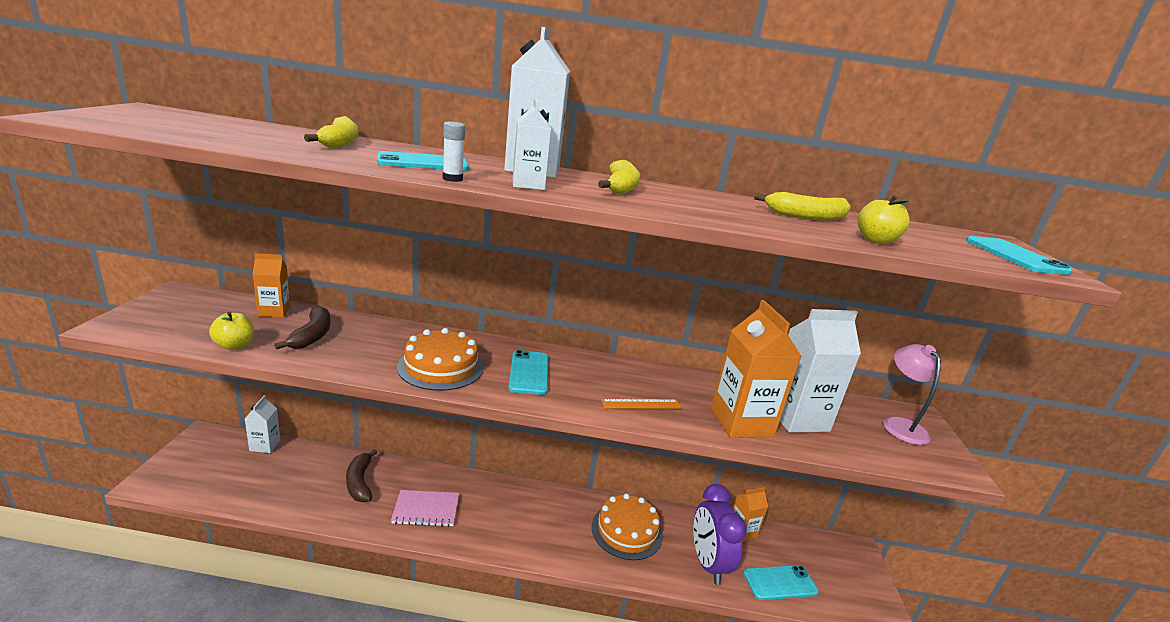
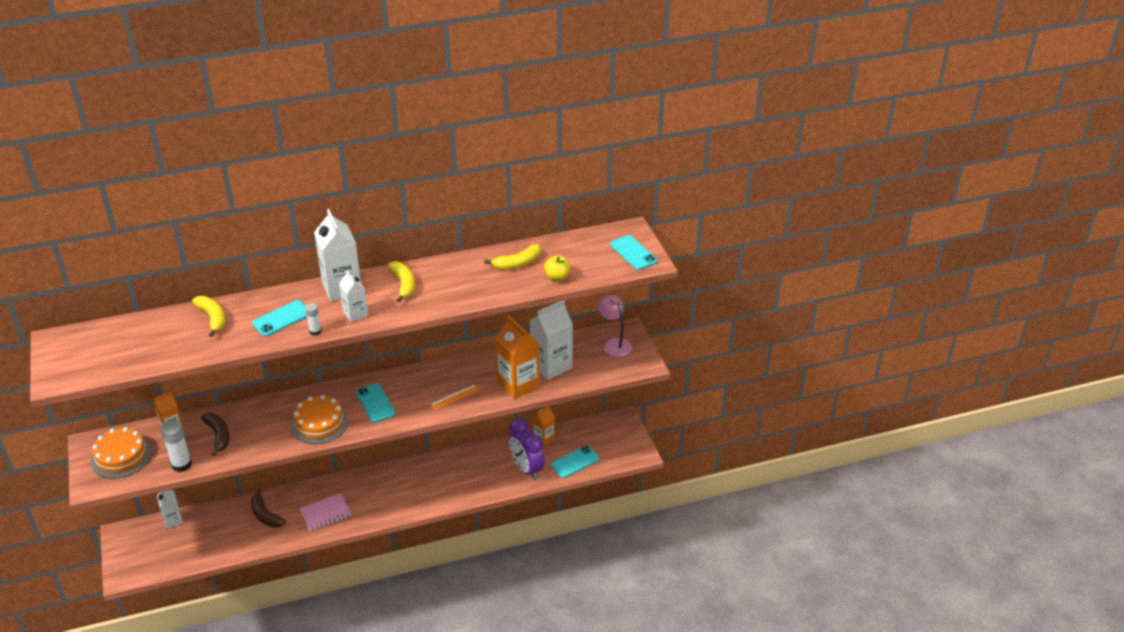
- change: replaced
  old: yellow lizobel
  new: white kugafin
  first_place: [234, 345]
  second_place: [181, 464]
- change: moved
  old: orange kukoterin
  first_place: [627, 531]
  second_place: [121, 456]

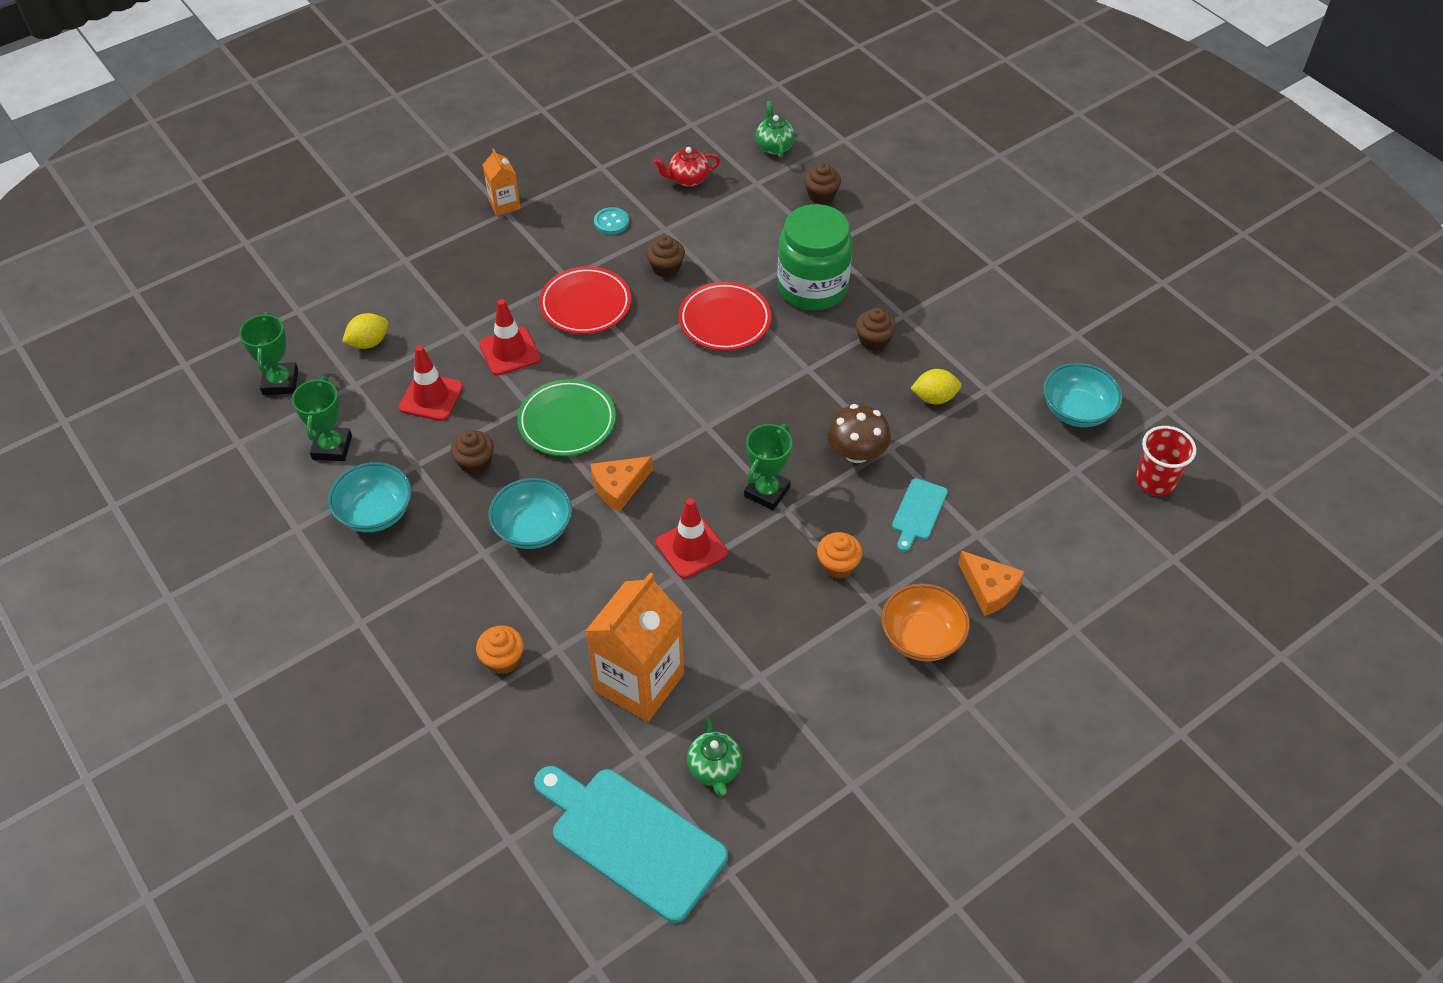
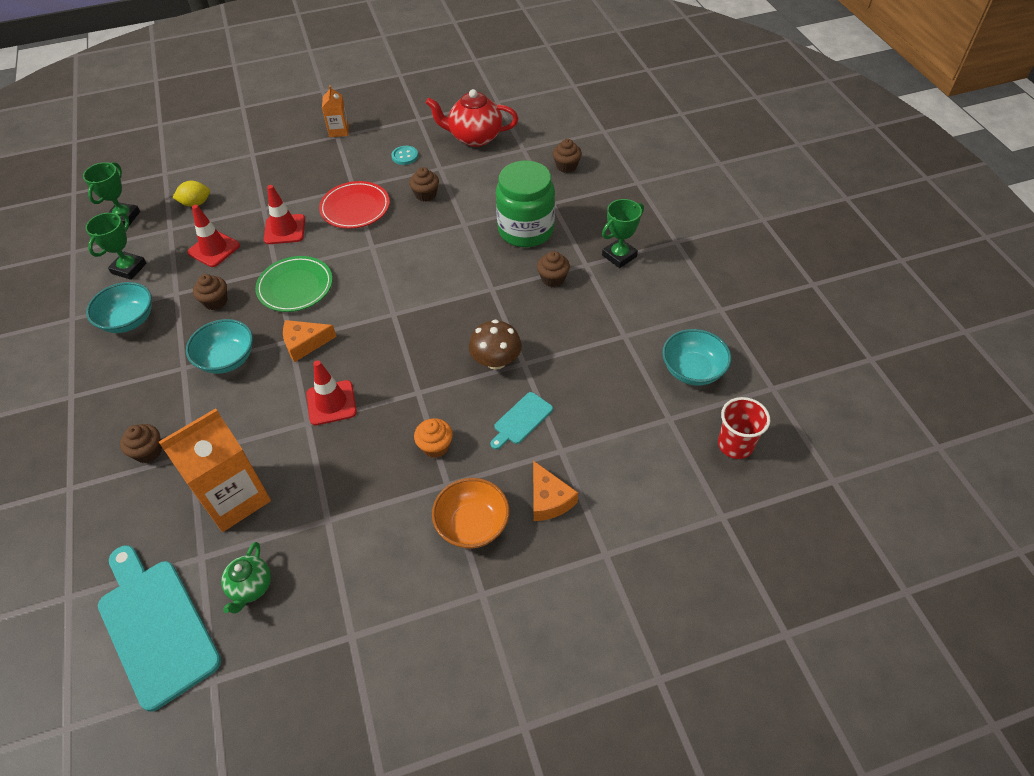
- change: removed
  old: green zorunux
  first_place: [774, 146]
- change: resized
  old: red zorunux
  first_place: [687, 179]
  second_place: [474, 137]
  factor: 1.74
- change: removed
  old: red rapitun
  first_place: [724, 320]
- change: removed
  old: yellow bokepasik
  first_place: [934, 398]
- change: moved
  old: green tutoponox
  first_place: [767, 492]
  second_place: [619, 256]
- change: recoloured
  old: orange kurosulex
  new: brown kurosulex
  first_place: [503, 660]
  second_place: [148, 452]

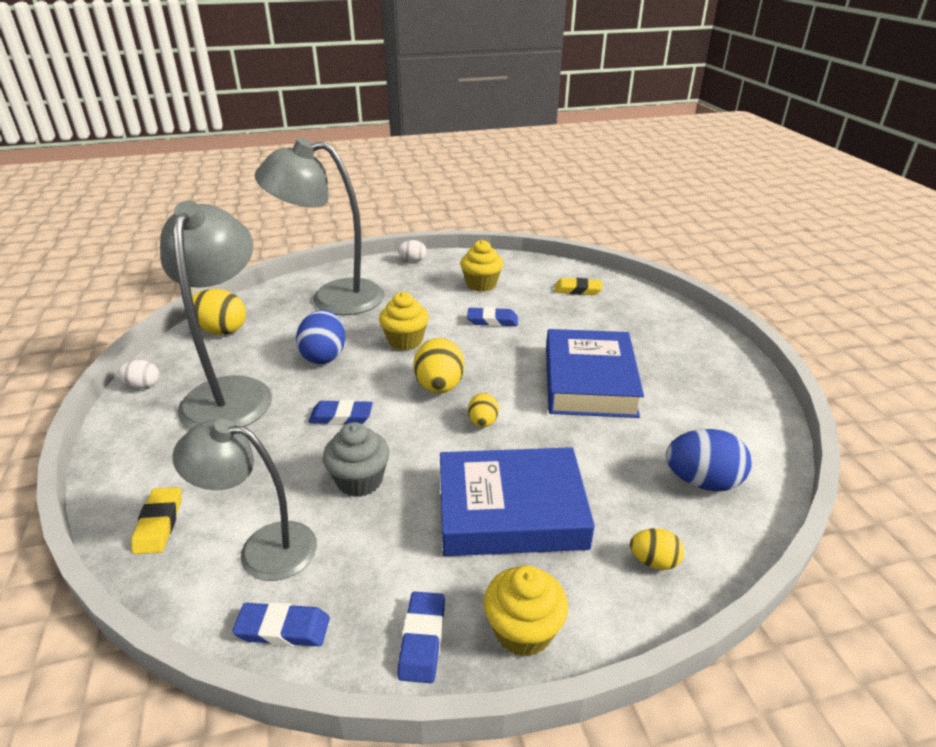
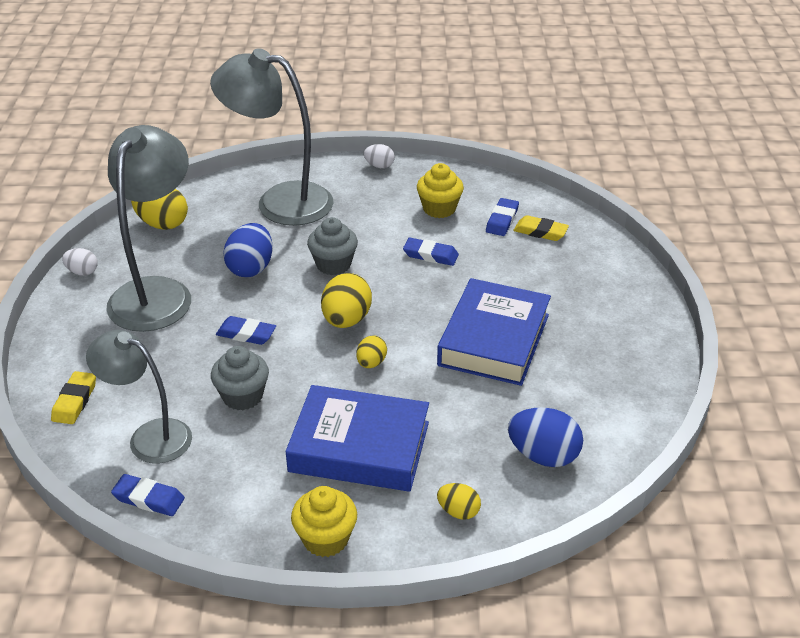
- change: recoloured
  old: yellow kurosulex
  new: grey kurosulex
  first_place: [405, 341]
  second_place: [333, 264]
- change: moved
  old: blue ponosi
  first_place: [422, 639]
  second_place: [502, 220]

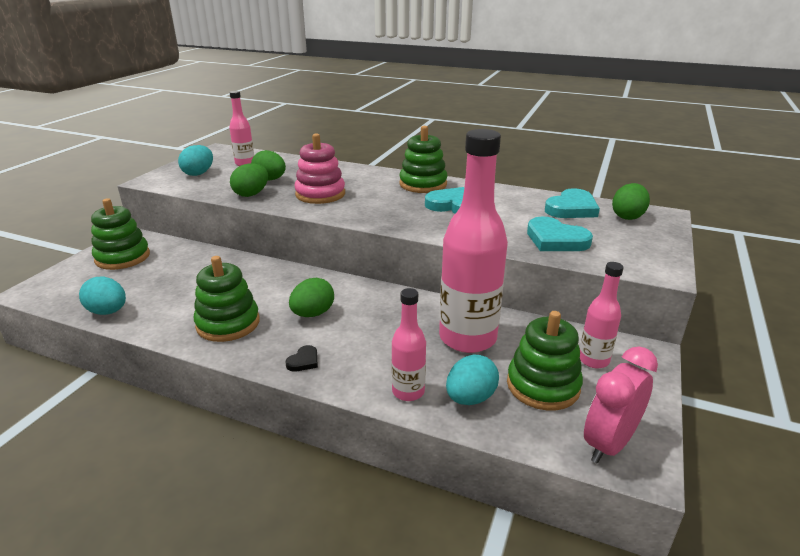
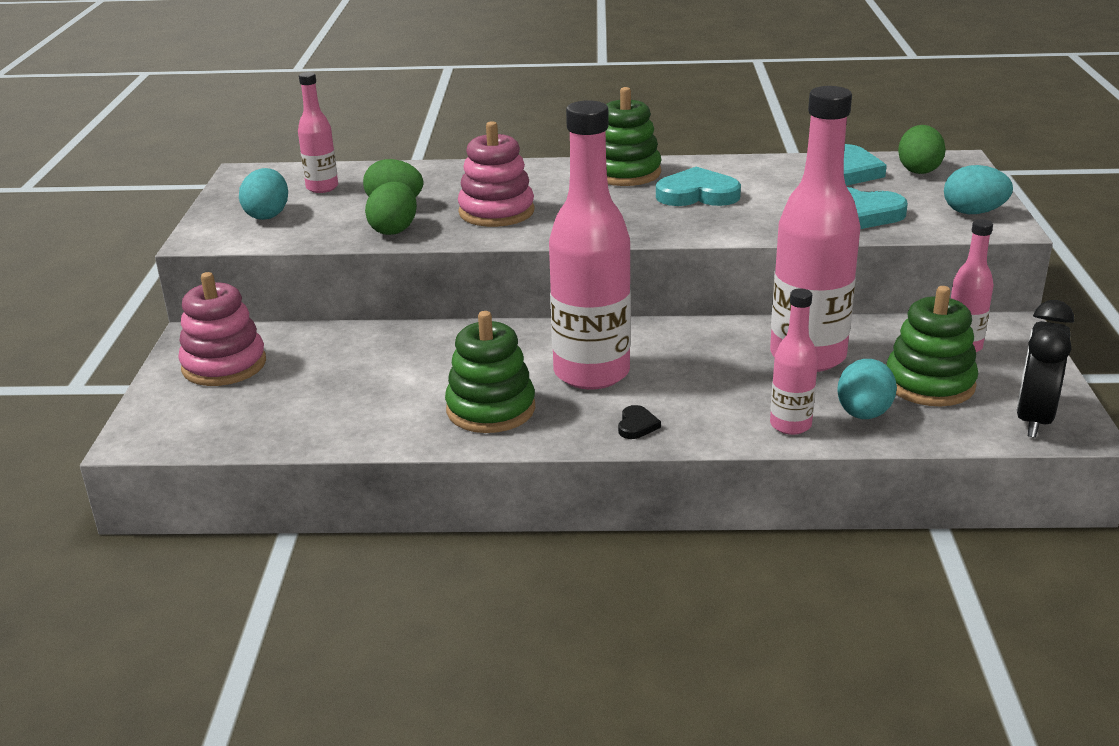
- change: recoloured
  old: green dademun
  new: pink dademun
  first_place: [122, 257]
  second_place: [224, 365]
- change: moved
  old: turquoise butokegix
  first_place: [108, 312]
  second_place: [973, 212]
- change: replaced
  old: green butokegix
  new: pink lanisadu
  first_place: [313, 314]
  second_place: [591, 373]
- change: recoloured
  old: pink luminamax
  new: black luminamax
  first_place: [608, 444]
  second_place: [1033, 419]

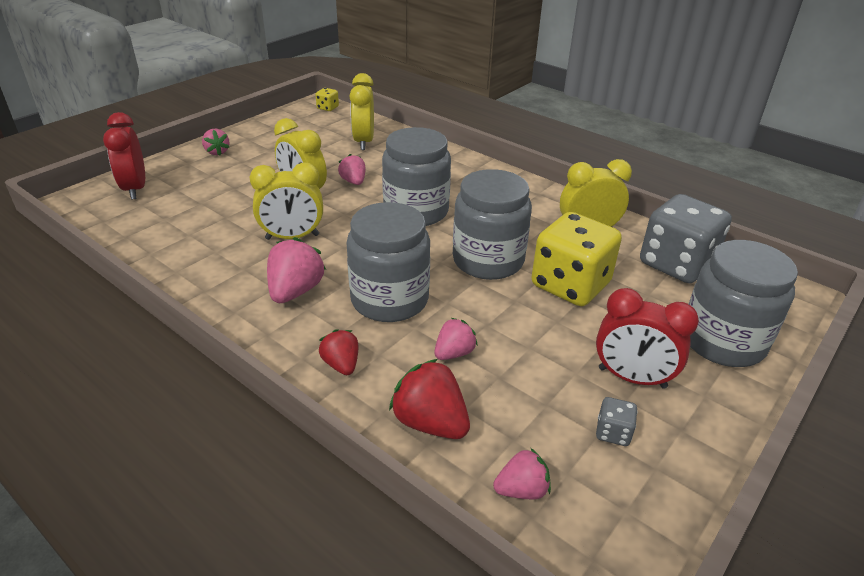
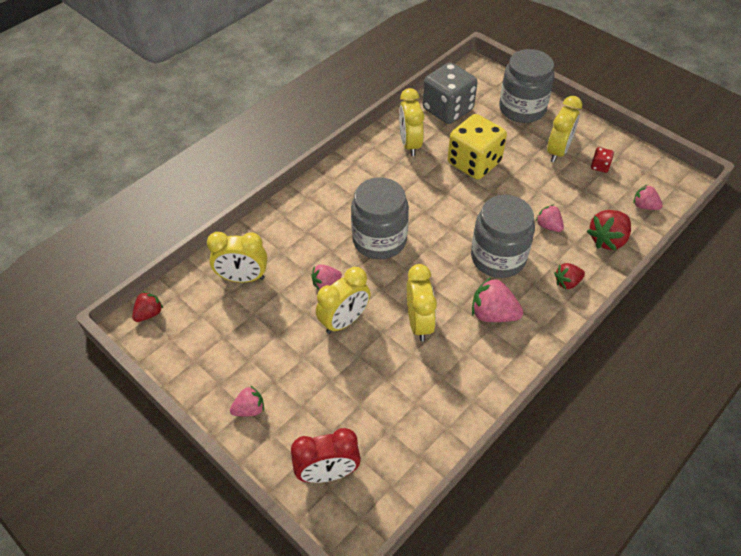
- change: replaced
  old: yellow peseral
  new: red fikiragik
  first_place: [327, 108]
  second_place: [149, 313]
- change: removed
  old: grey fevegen
  first_place: [488, 260]
- change: recoloured
  old: red luminamax
  new: yellow luminamax
  first_place: [632, 378]
  second_place: [558, 151]
- change: recoloured
  old: grey peseral
  new: red peseral
  first_place: [613, 432]
  second_place: [600, 166]
- change: turned
  old: pink fikiragik
  first_place: [521, 490]
  second_place: [644, 206]
  degrees: -45

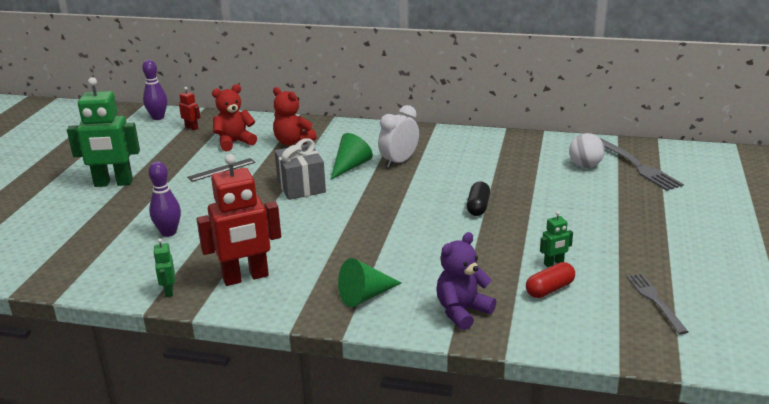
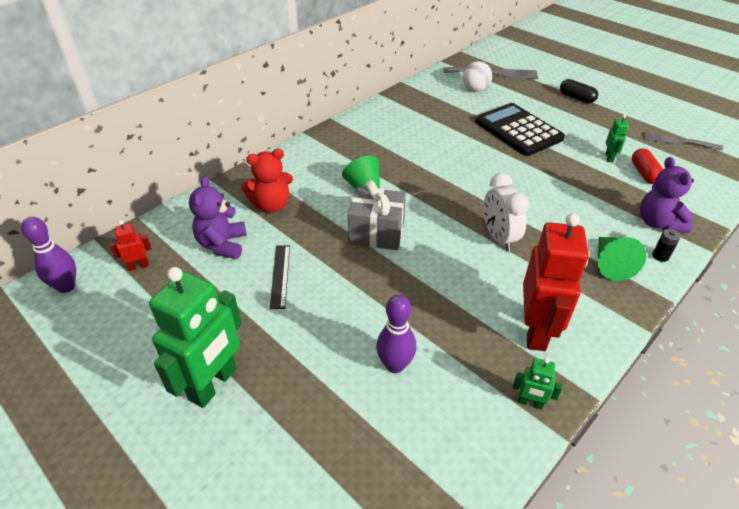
- change: recoloured
  old: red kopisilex
  new: purple kopisilex
  first_place: [234, 142]
  second_place: [222, 245]
- change: moved
  old: white luminamax
  first_place: [399, 162]
  second_place: [499, 238]
- change: moved
  old: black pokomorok
  first_place: [478, 207]
  second_place: [576, 98]
- change: added
  new: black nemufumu
  second_place: [518, 130]
- change: added
  new: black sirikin
  second_place: [660, 256]

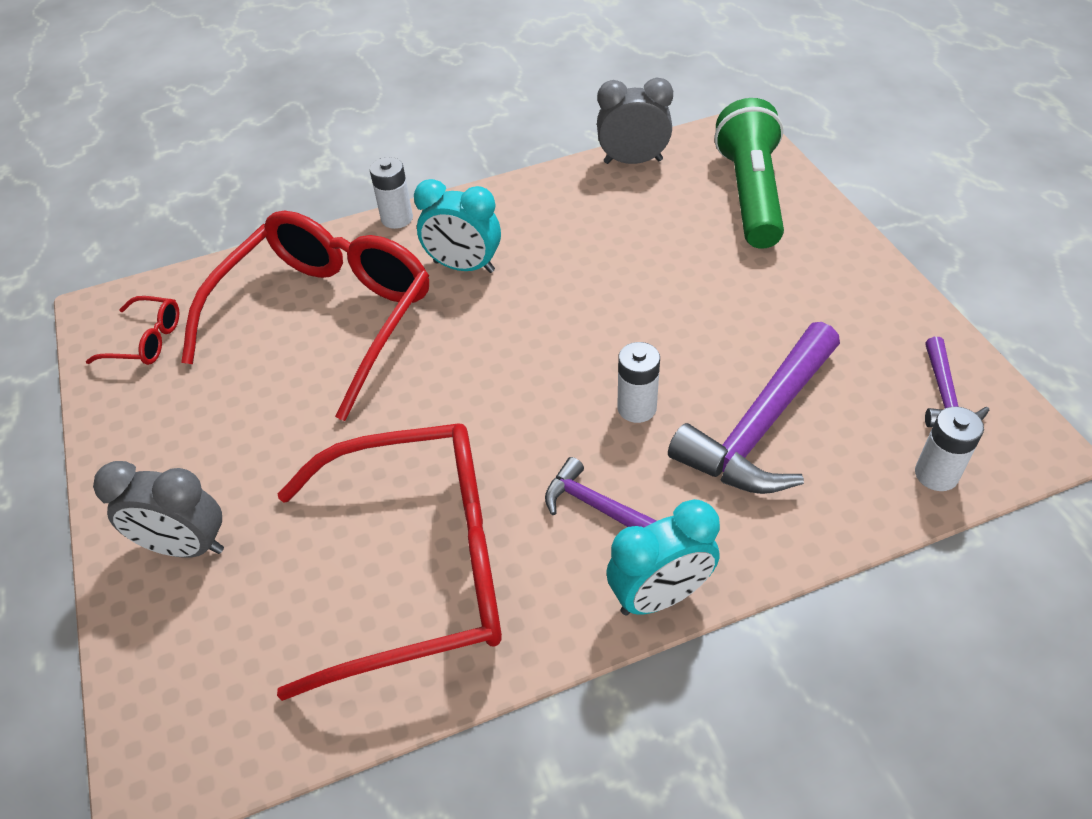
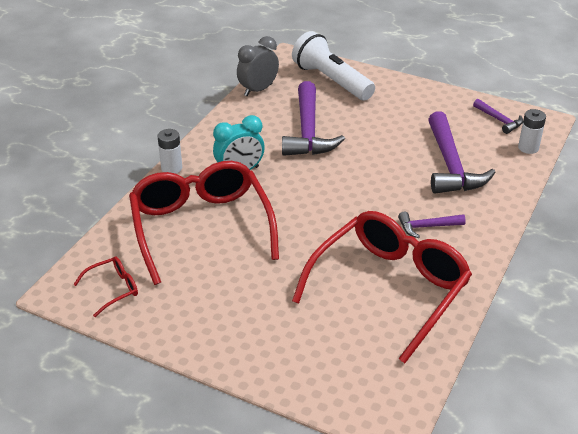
- change: recoloured
  old: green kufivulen
  new: white kufivulen
  first_place: [750, 194]
  second_place: [331, 81]
- change: removed
  old: white sirikin
  first_place: [636, 408]
- change: removed
  old: grey luminamax
  first_place: [186, 547]
- change: removed
  old: turquoise luminamax
  first_place: [660, 596]
- change: added
  new: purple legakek
  second_place: [308, 131]

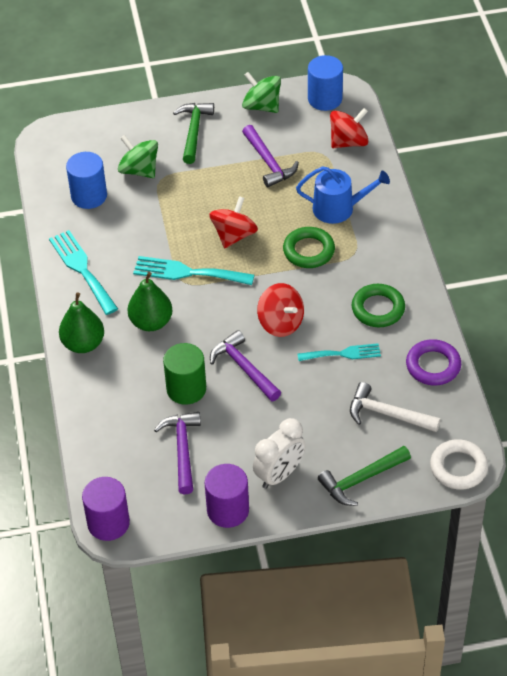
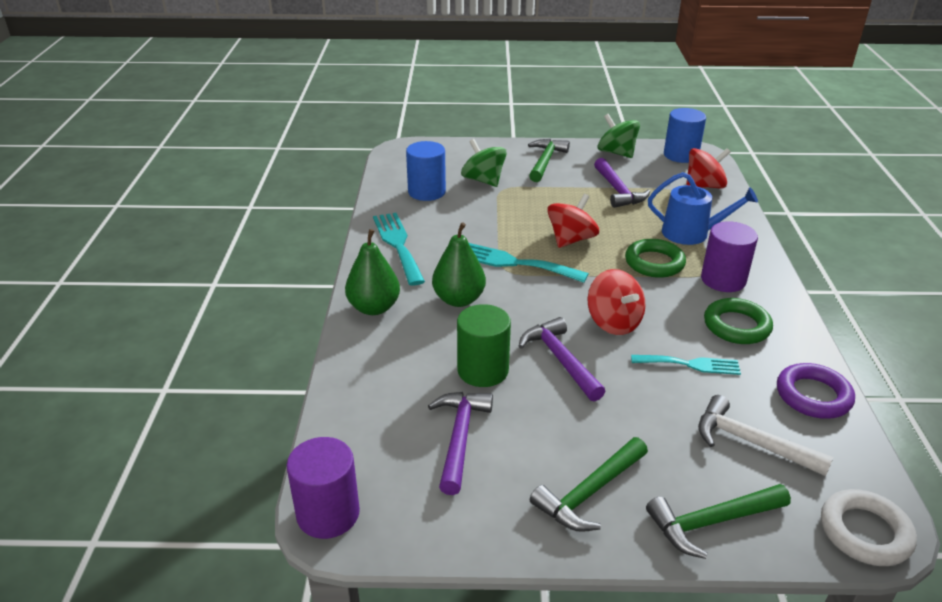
- change: replaced
  old: white luminamax
  new: green legakek
  first_place: [279, 474]
  second_place: [589, 493]
- change: moved
  old: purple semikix
  first_place: [228, 510]
  second_place: [723, 280]

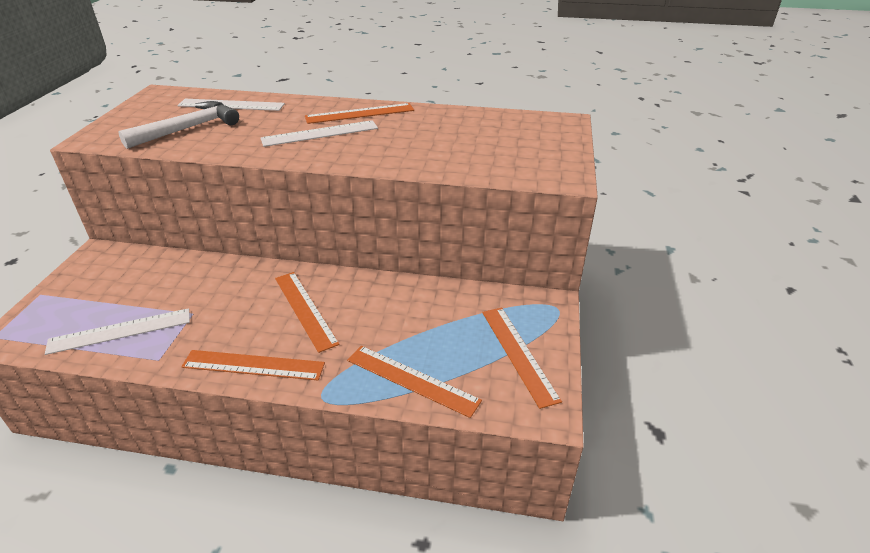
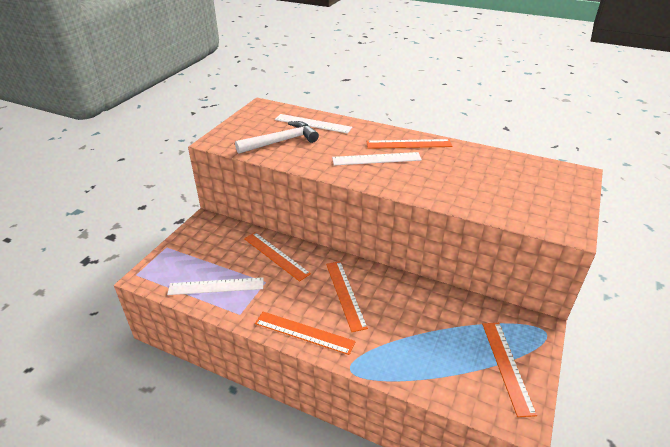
- change: moved
  old: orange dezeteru
  first_place: [412, 380]
  second_place: [276, 255]

